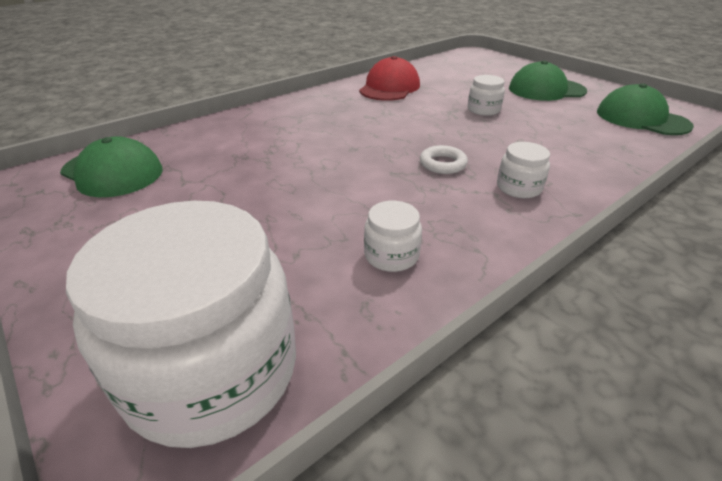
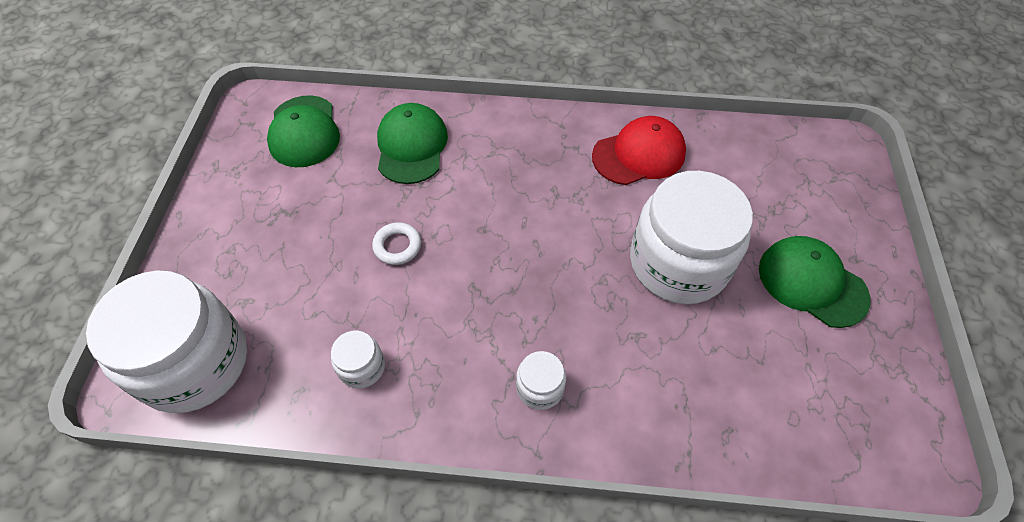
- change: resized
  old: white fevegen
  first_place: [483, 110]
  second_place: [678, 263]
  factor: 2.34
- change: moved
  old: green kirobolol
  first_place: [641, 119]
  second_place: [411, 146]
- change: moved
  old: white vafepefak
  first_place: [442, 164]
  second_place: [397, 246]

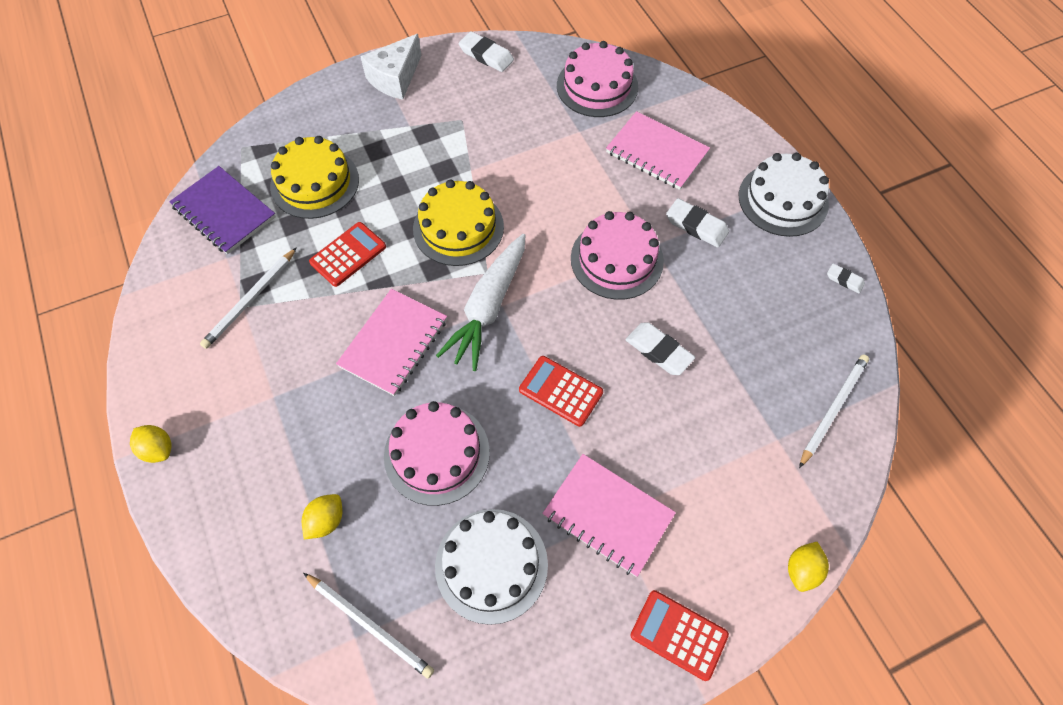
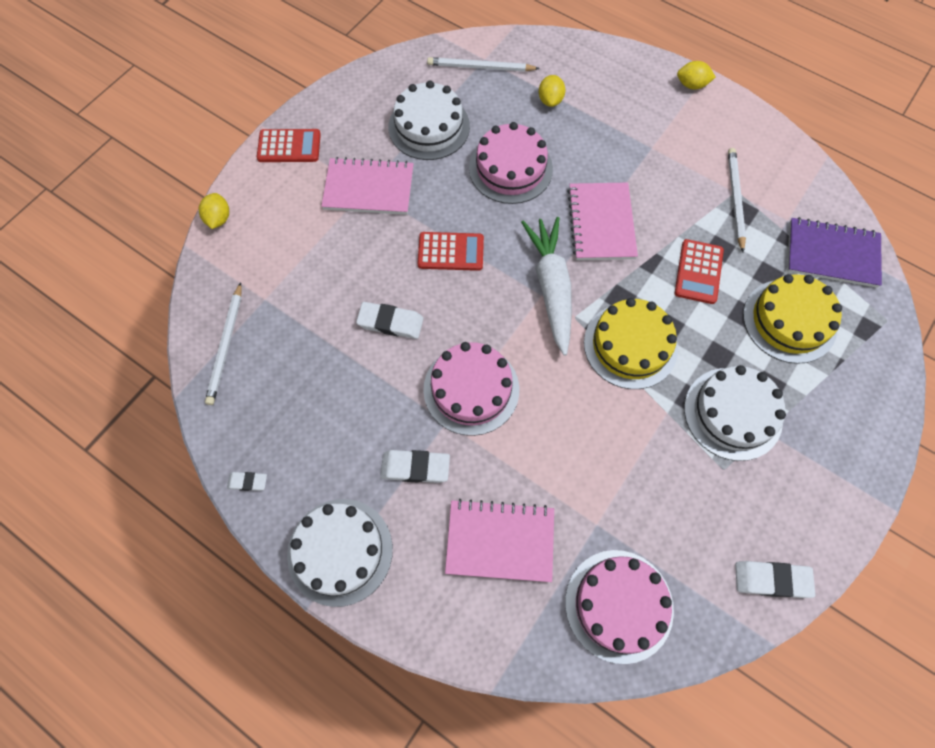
- change: removed
  old: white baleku
  first_place: [395, 78]
- change: added
  new: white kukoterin
  second_place: [733, 413]

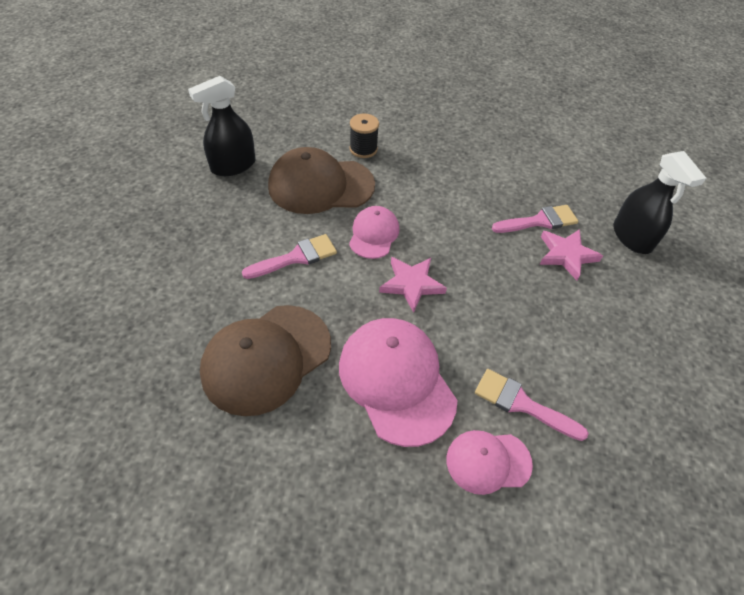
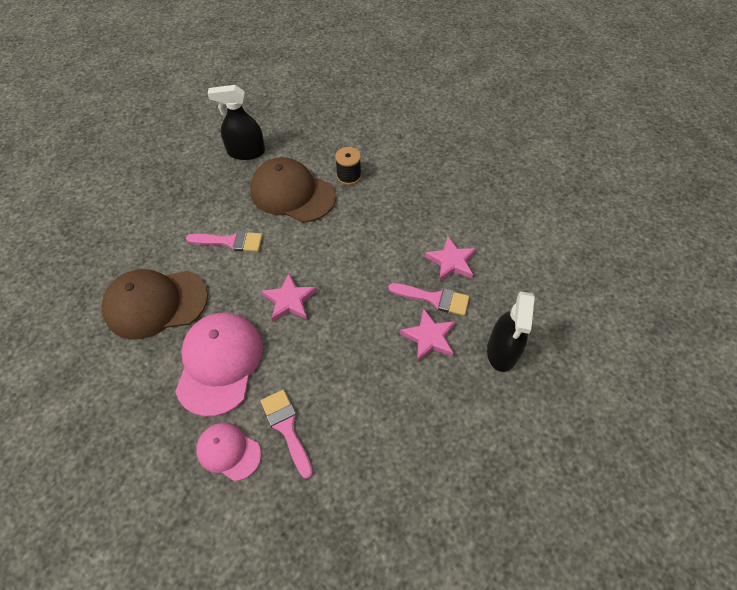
- change: removed
  old: pink kirobolol
  first_place: [374, 234]
- change: added
  new: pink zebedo
  second_place: [451, 261]

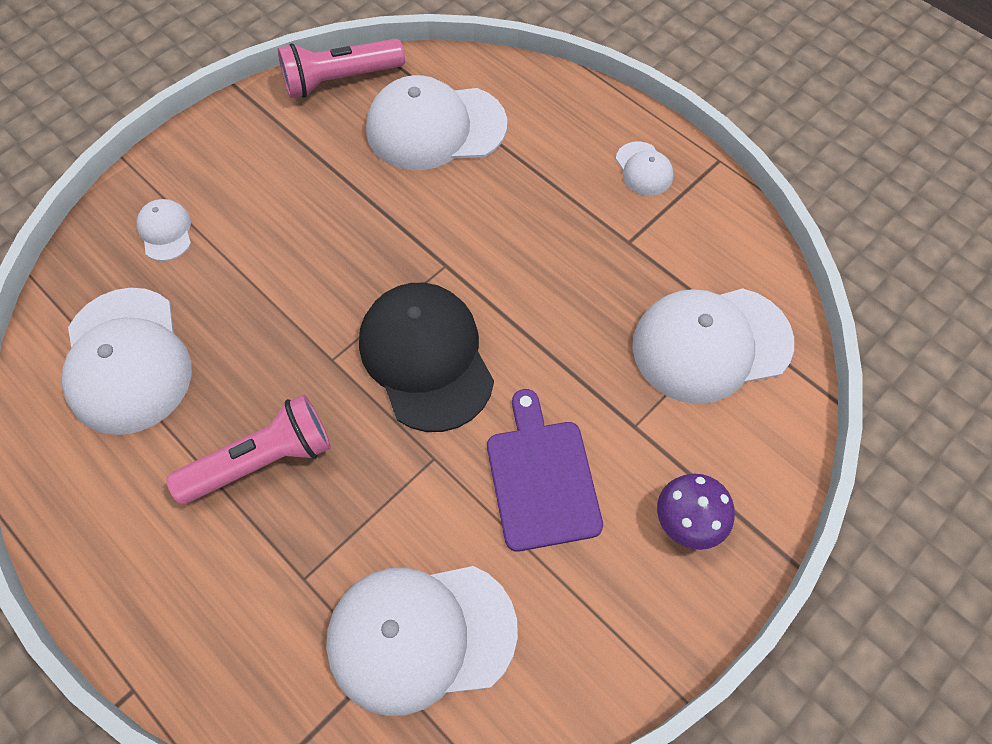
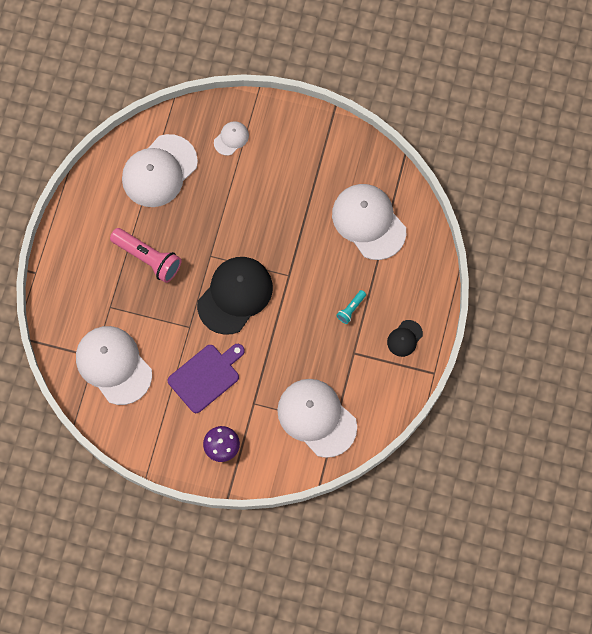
- change: removed
  old: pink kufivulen
  first_place: [340, 80]
- change: recoloured
  old: white kirobolol
  new: black kirobolol
  first_place: [644, 169]
  second_place: [404, 338]
- change: added
  new: turquoise kufivulen
  second_place: [351, 309]

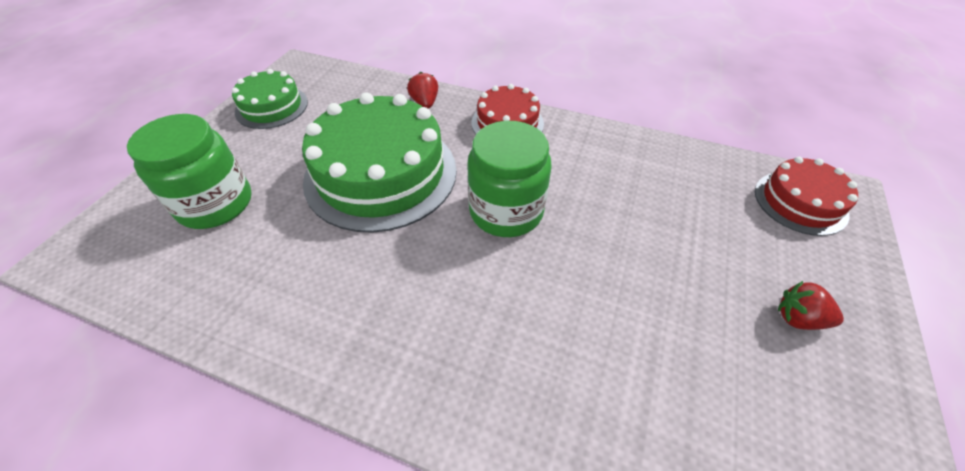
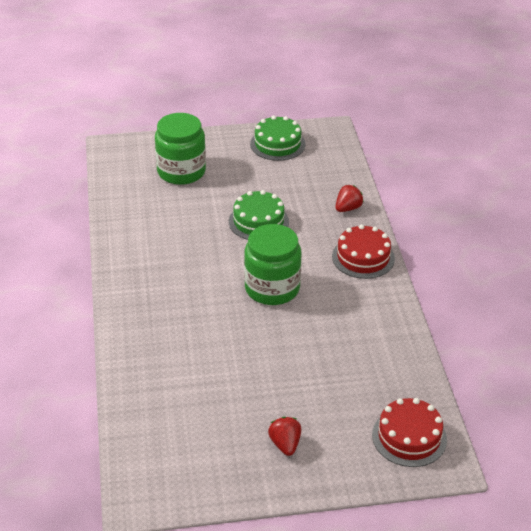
- change: resized
  old: green kukoterin
  first_place: [381, 174]
  second_place: [258, 221]
  factor: 0.54

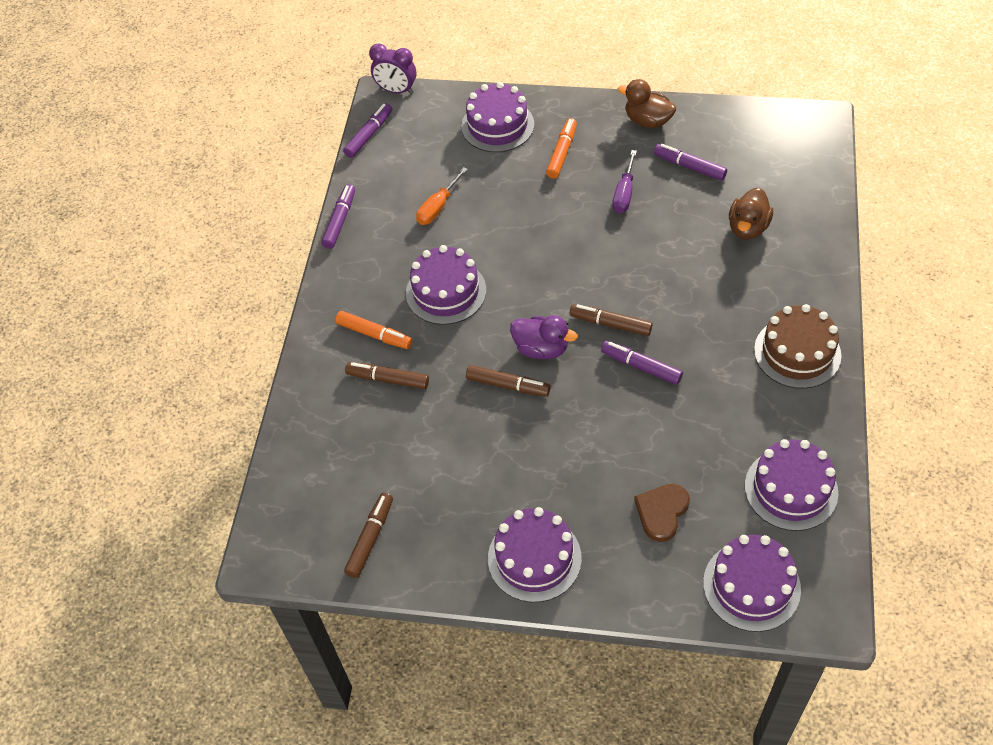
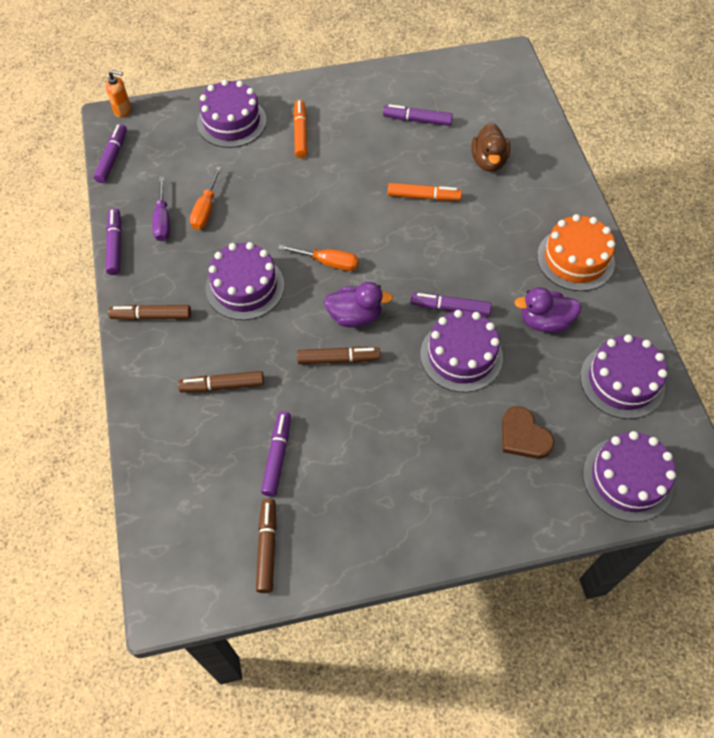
- change: replaced
  old: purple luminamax
  new: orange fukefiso
  first_place: [396, 90]
  second_place: [123, 110]
- change: removed
  old: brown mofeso
  first_place: [647, 121]
- change: moved
  old: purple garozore
  first_place: [624, 193]
  second_place: [163, 220]
- change: moved
  old: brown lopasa
  first_place: [610, 324]
  second_place: [151, 316]
- change: recoloured
  old: brown kukoterin
  new: orange kukoterin
  first_place: [797, 352]
  second_place: [575, 259]
- change: moved
  old: orange lopasa
  first_place: [374, 334]
  second_place: [423, 196]
- change: turned
  old: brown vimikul
  first_place: [662, 512]
  second_place: [523, 436]
  degrees: -45
- change: moved
  old: purple kukoterin
  first_place: [534, 558]
  second_place: [461, 355]
- change: added
  new: orange garozore
  second_place: [328, 262]
- change: added
  new: purple mofeso
  second_place: [544, 321]
- change: added
  new: purple lopasa
  second_place: [277, 456]

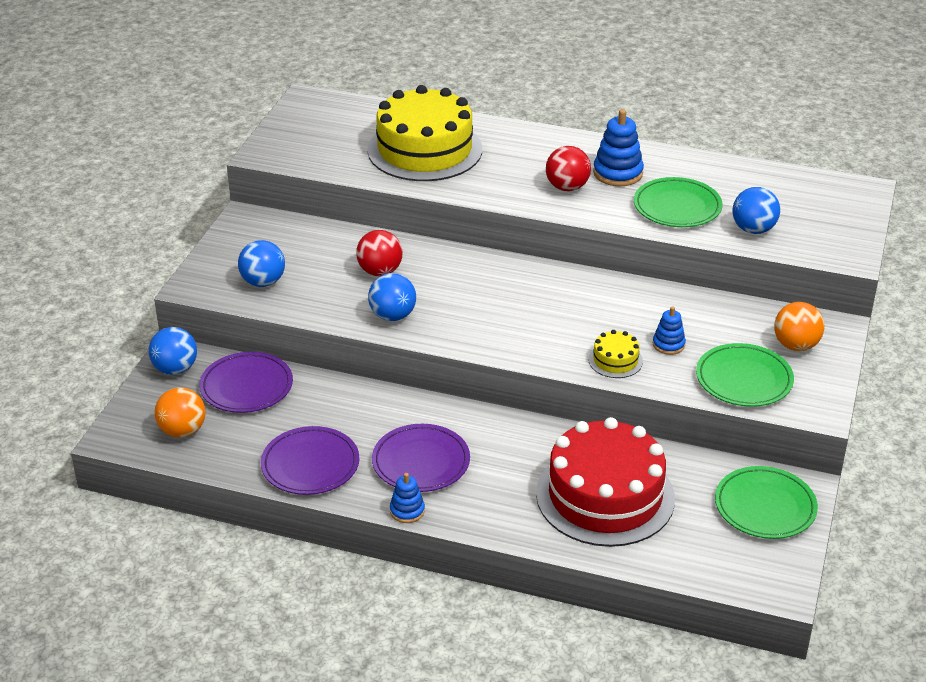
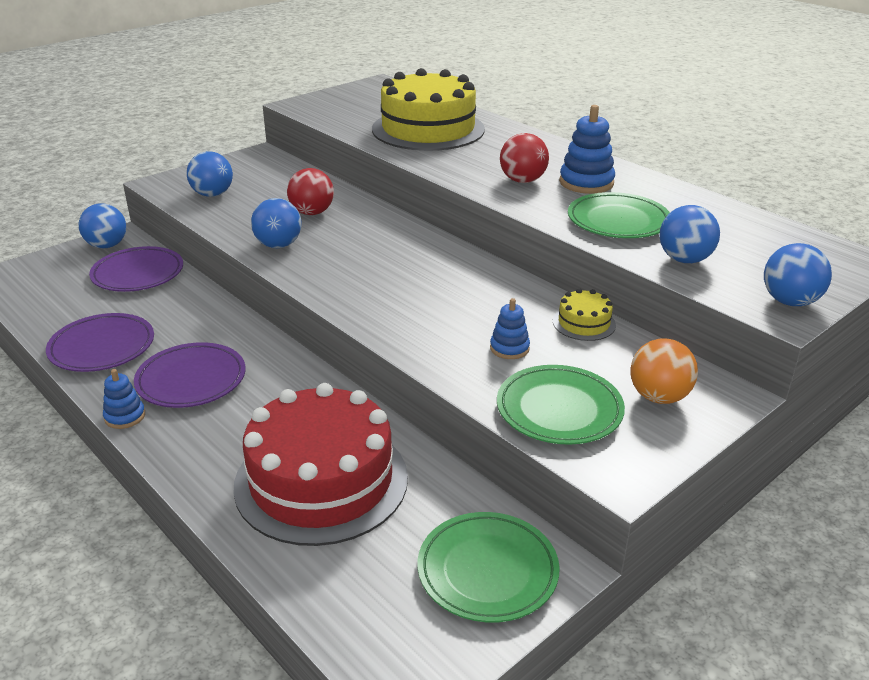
- change: moved
  old: yellow kukoterin
  first_place: [615, 360]
  second_place: [584, 323]
- change: removed
  old: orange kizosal
  first_place: [182, 431]
- change: added
  new: blue kizosal
  second_place: [790, 301]

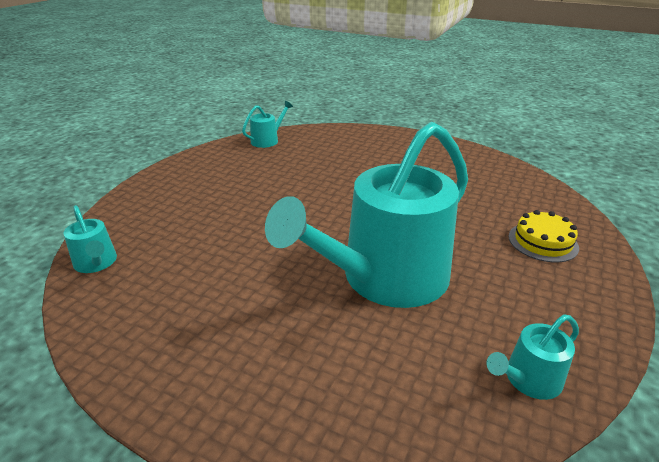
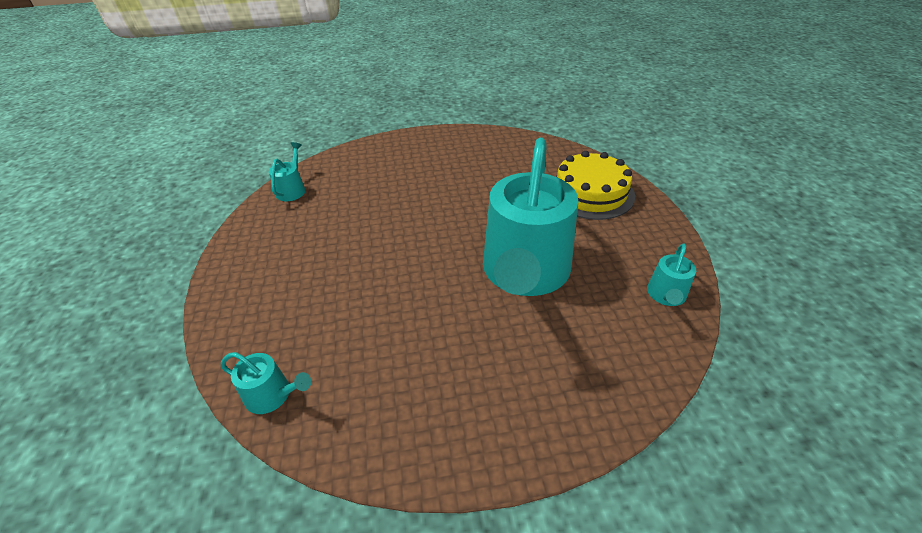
- change: resized
  old: yellow kukoterin
  first_place: [543, 242]
  second_place: [590, 192]
  factor: 1.65

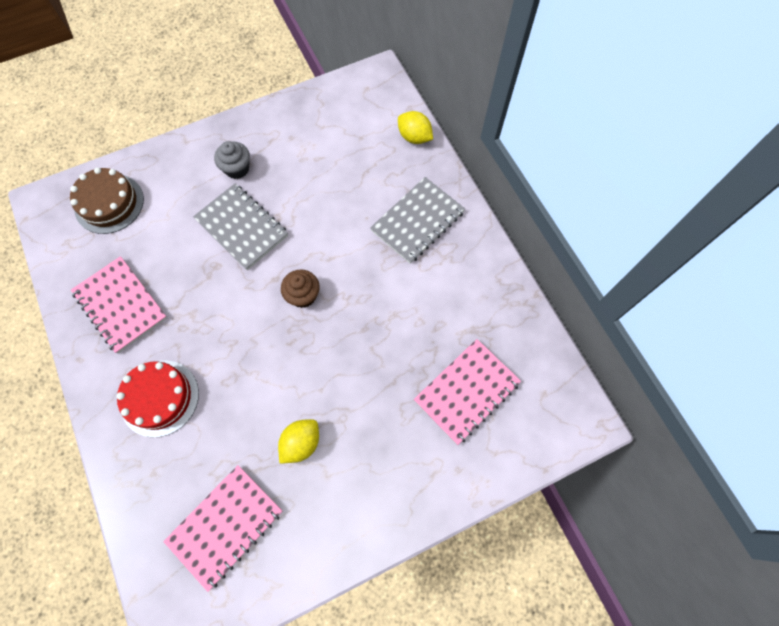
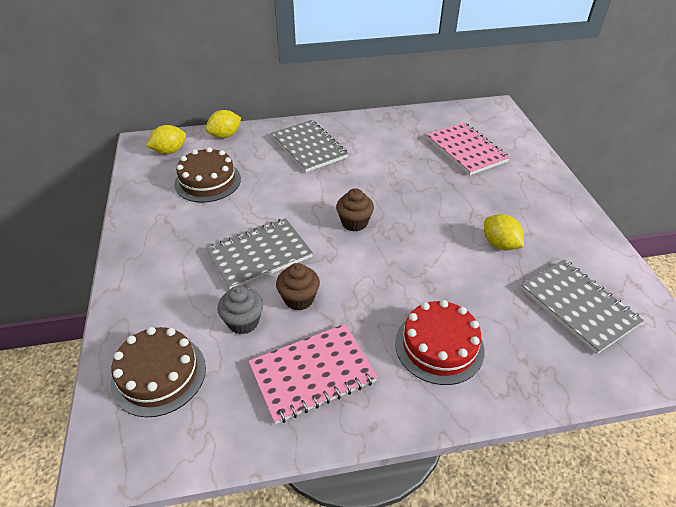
- change: moved
  old: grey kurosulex
  first_place: [237, 169]
  second_place: [243, 322]
- change: recoloured
  old: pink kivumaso
  new: grey kivumaso
  first_place: [225, 526]
  second_place: [578, 306]
- change: added
  new: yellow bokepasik
  second_place: [169, 151]
- change: added
  new: brown kukoterin
  second_place: [208, 181]
- change: added
  new: brown kurosulex
  second_place: [299, 299]

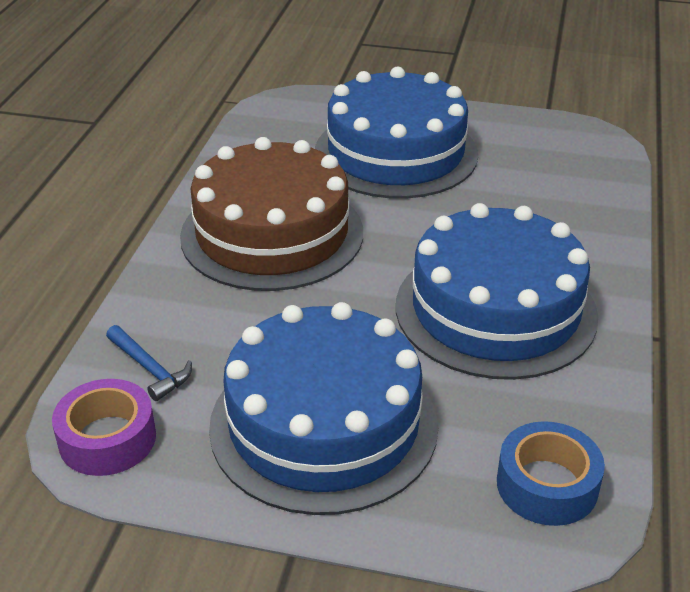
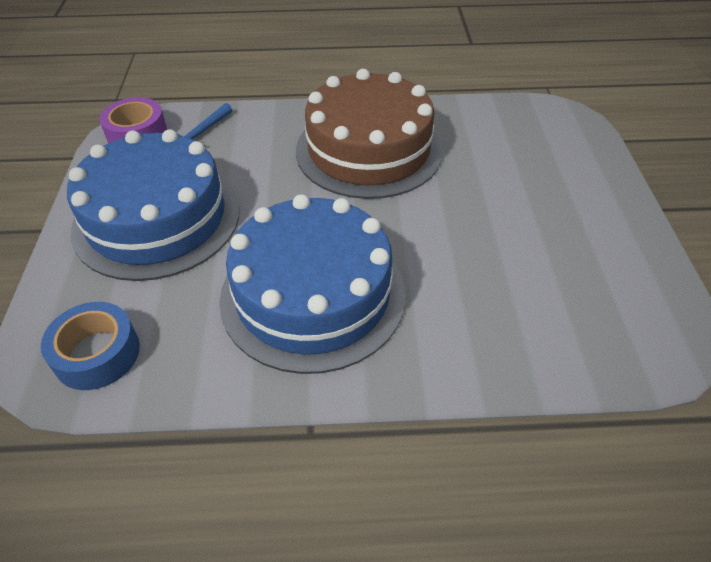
- change: removed
  old: blue kukoterin
  first_place: [396, 153]

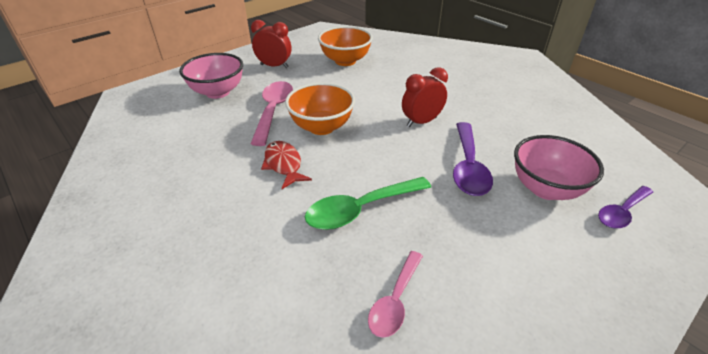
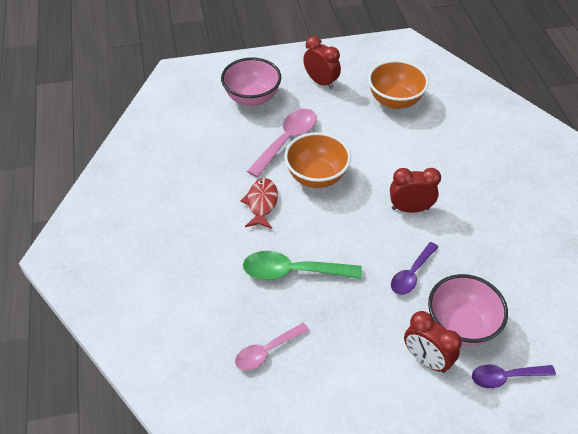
- change: resized
  old: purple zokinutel
  first_place: [468, 167]
  second_place: [411, 274]
  factor: 0.65
- change: added
  new: red luminamax
  second_place: [426, 359]

